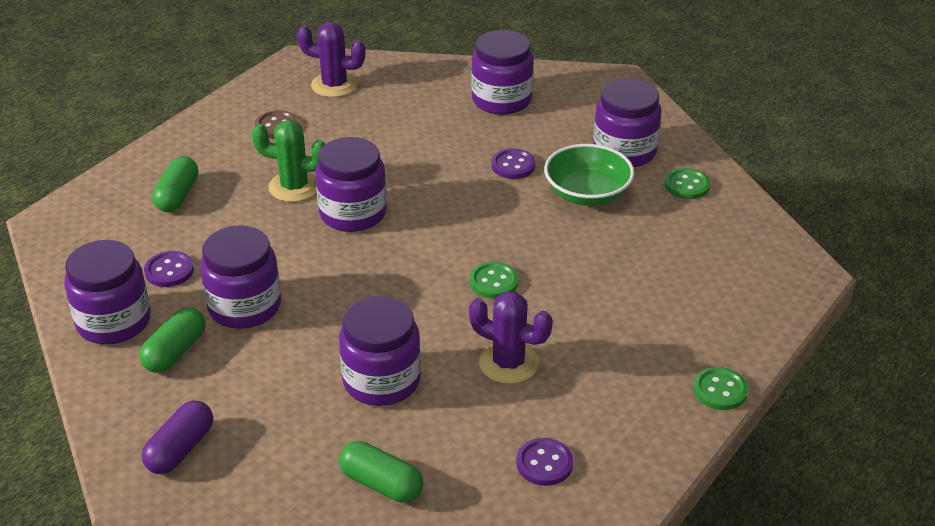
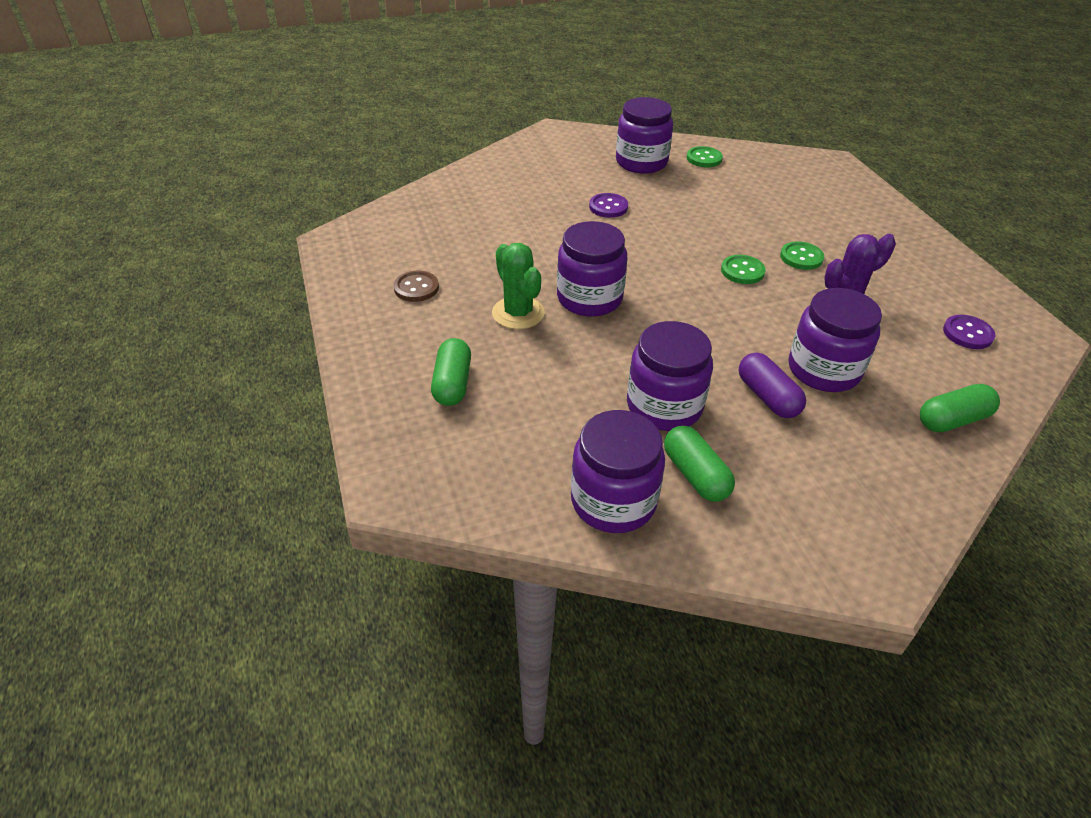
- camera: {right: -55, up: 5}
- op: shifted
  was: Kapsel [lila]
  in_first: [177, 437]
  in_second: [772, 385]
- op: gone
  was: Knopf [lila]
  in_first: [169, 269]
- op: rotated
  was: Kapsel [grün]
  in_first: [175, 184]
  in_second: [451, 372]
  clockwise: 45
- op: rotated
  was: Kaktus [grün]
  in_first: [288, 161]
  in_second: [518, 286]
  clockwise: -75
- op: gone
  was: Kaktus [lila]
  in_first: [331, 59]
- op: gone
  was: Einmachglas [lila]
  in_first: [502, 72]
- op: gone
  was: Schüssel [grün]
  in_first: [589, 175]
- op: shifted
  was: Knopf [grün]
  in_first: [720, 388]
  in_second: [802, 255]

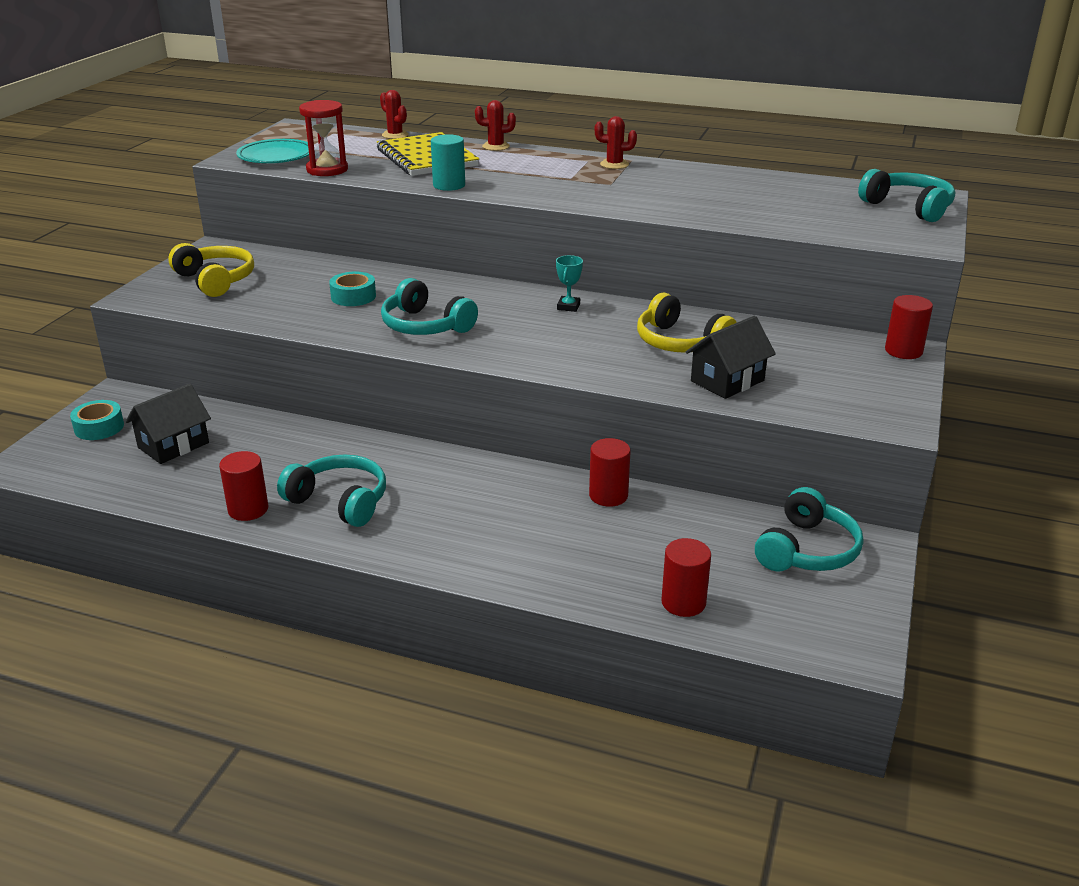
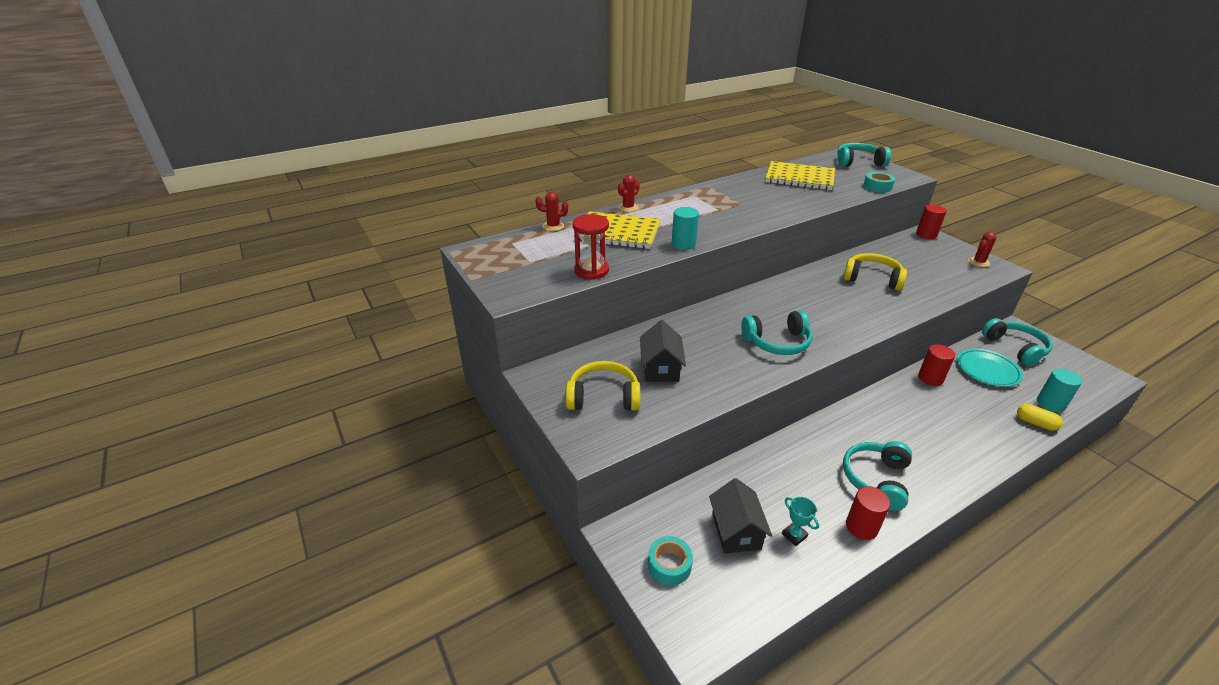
- camera: {right: -50, up: 5}
- op: shifted
  was: Teller [türkis]
  in_first: [272, 151]
  in_second: [990, 367]
- op: rotated
  was: Kopfhörer [türkis]
  in_first: [331, 491]
  in_second: [877, 476]
  clockwise: -45
- op: shifted
  was: Klebeband [türkis]
  in_first: [352, 288]
  in_second: [879, 182]
- op: shifted
  was: Pokal [türkis]
  in_first: [569, 283]
  in_second: [800, 521]
- op: shifted
  was: Kaktus [rot]
  in_first: [616, 142]
  in_second: [982, 249]
- op: rotated
  was: Kopfhörer [gelb]
  in_first: [687, 323]
  in_second: [875, 272]
  clockwise: -150
- op: repainted
  was: Vollzylinder [rot]
  now: Vollzylinder [türkis]
  in_first: [686, 577]
  in_second: [1059, 390]
- op: shifted
  was: Haus [schwarz]
  in_first: [731, 357]
  in_second: [663, 351]
- op: new
  now: Notizbuch [gelb]
  in_second: [800, 175]
- op: new
  now: Kapsel [gelb]
  in_second: [1040, 417]

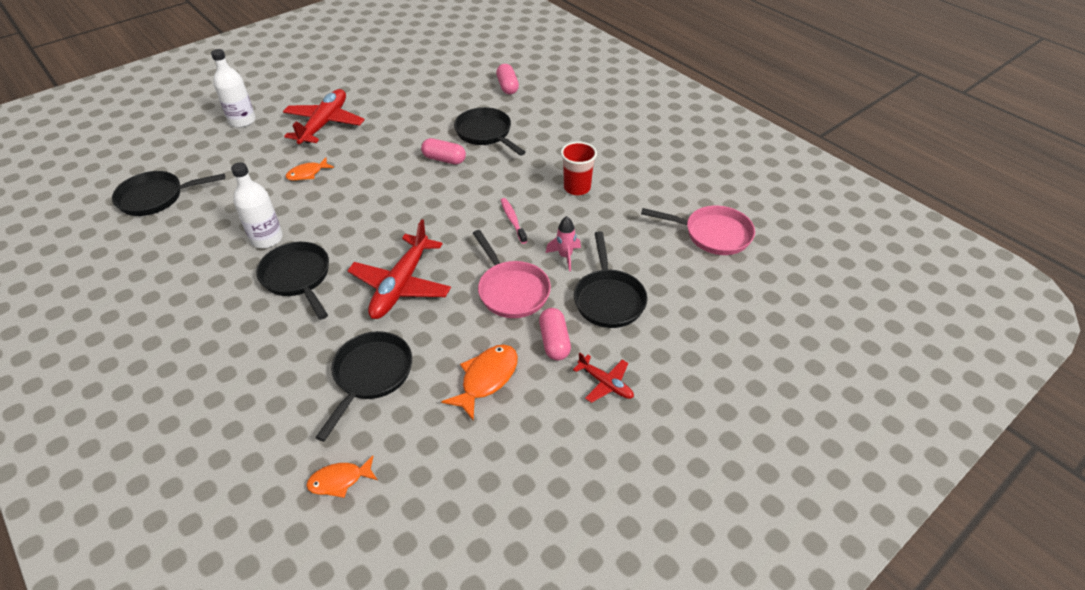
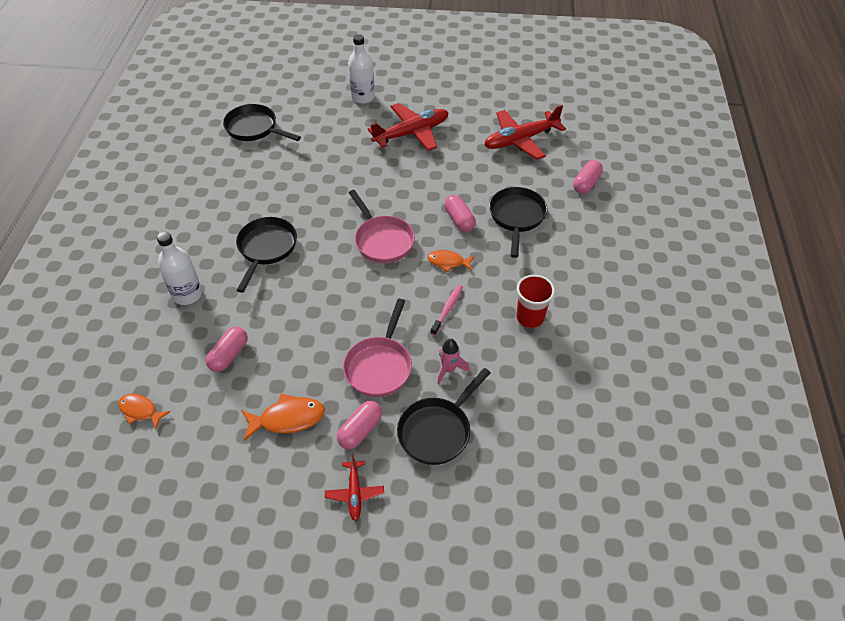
- camera: {right: 45, up: 5}
- op: shifted
  was: Flasche [weiß]
  in_first: [257, 205]
  in_second: [179, 268]
- op: shifted
  was: Fisch [orange]
  in_first: [310, 169]
  in_second: [451, 261]
- op: swapped
  was: Pfanne [schwarz]
  now: Kapsel [rosa]
  in_first: [363, 386]
  in_second: [227, 349]
- op: shifted
  was: Flugzeug [rot]
  in_first: [399, 269]
  in_second: [525, 132]
- op: shifted
  was: Pfanne [rosa]
  in_first: [698, 230]
  in_second: [382, 226]

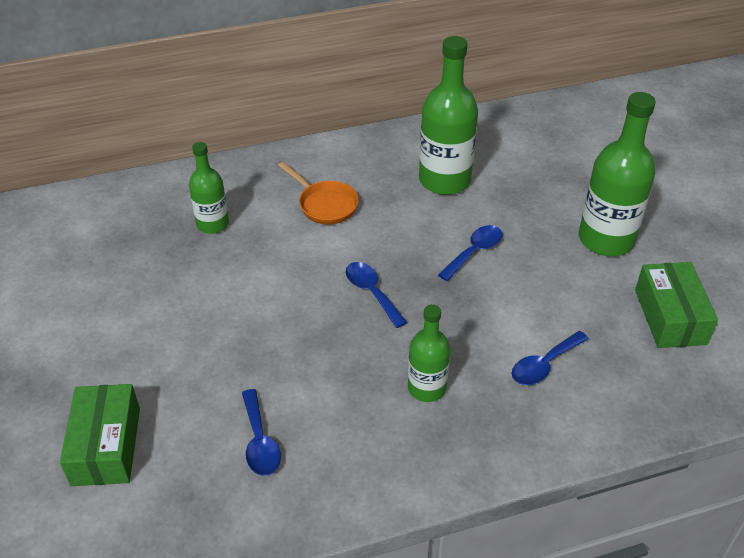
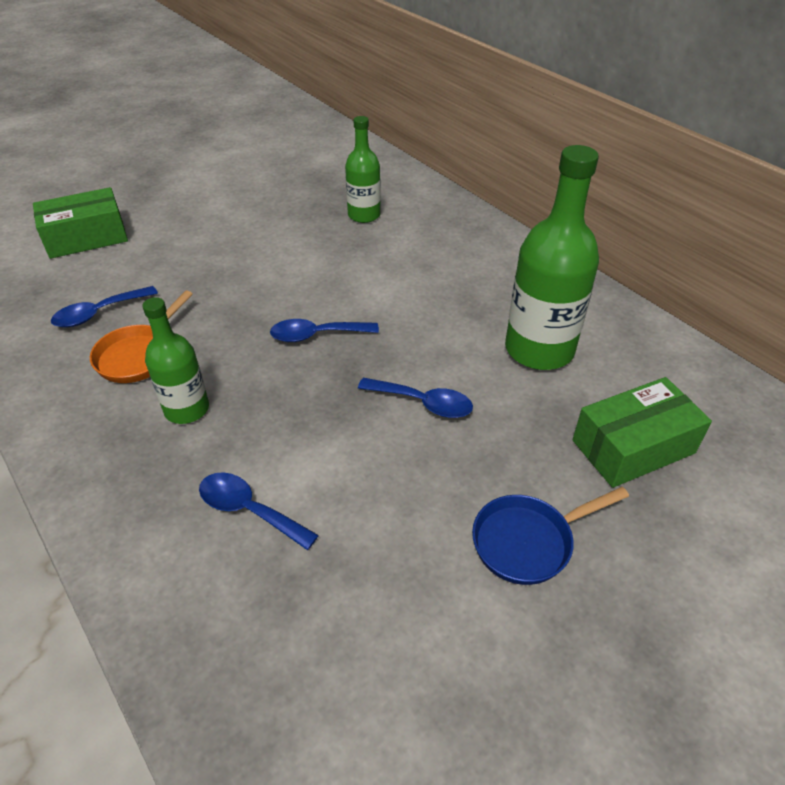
- camera: {right: 70, up: 0}
- op: shifted
  was: Pfanne [orange]
  in_first: [318, 193]
  in_second: [141, 336]
- op: rotated
  was: Löffel [blau]
  in_first: [376, 295]
  in_second: [324, 330]
  clockwise: -135
- op: swapped
  was: Flasche [grün]
  now: Pfanne [blau]
  in_first: [617, 174]
  in_second: [550, 536]
- op: shifted
  was: Schachtel [grün]
  in_first: [676, 305]
  in_second: [642, 432]

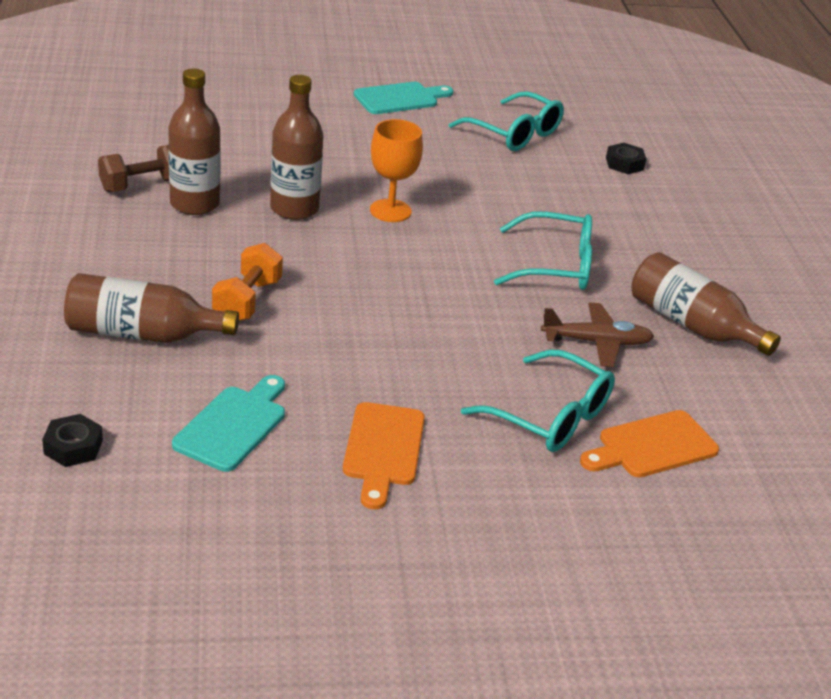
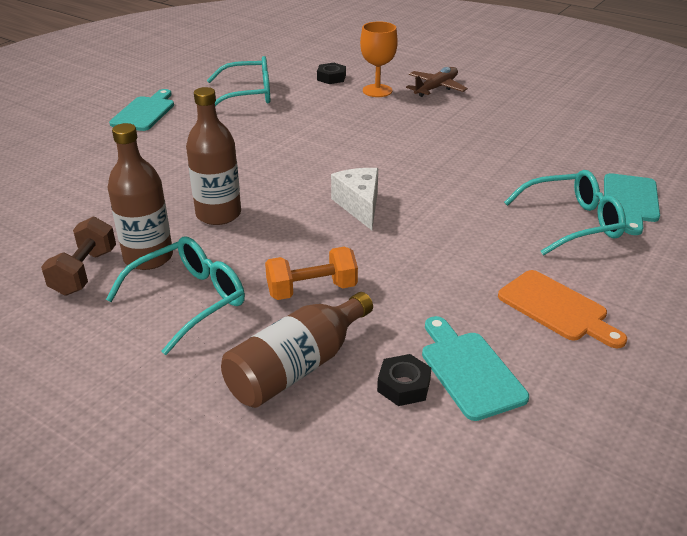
- camera: {right: -45, up: 0}
- op: shifted
  was: Sechskantmutter [schwarz]
  in_first: [72, 440]
  in_second: [404, 380]
- op: rotated
  was: Hantel [orange]
  in_first: [247, 282]
  in_second: [311, 273]
  clockwise: -75
- op: shifted
  was: Kelch [orange]
  in_first: [396, 170]
  in_second: [379, 59]
- op: shifted
  was: Brille [türkis]
  in_first: [543, 250]
  in_second: [175, 295]
- op: shifted
  was: Flugzeug [braun]
  in_first: [597, 335]
  in_second: [437, 82]
- op: repainted
  was: Schneidebrett [orange]
  now: Schneidebrett [türkis]
  in_first: [649, 443]
  in_second: [632, 204]
- op: gone
  was: Flasche [braun]
  in_first: [706, 304]
- op: new
  now: Käse [weiß]
  in_second: [354, 199]

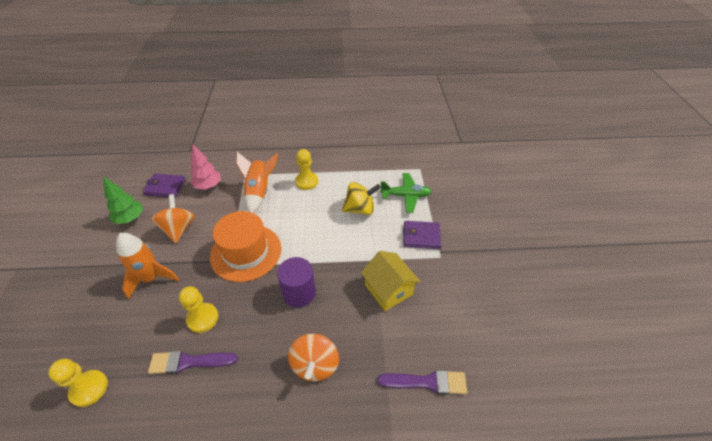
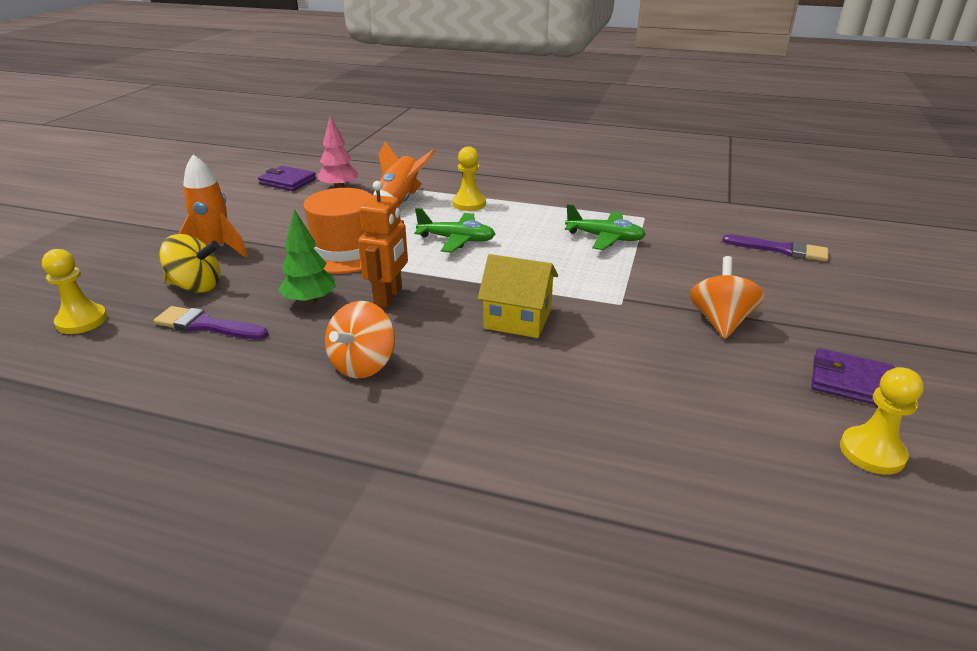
- camera: {right: 20, up: -15}
- op: shifted
  was: Baum [grün]
  in_first: [123, 200]
  in_second: [307, 257]
- op: shifted
  was: Kreisel [orange]
  in_first: [173, 218]
  in_second: [727, 297]
- op: shifted
  was: Bauer [gelb]
  in_first: [199, 309]
  in_second: [882, 421]
- op: swapped
  was: Vollzylinder [lila]
  now: Roboter [orange]
  in_first: [296, 282]
  in_second: [383, 244]
- op: shifted
  was: Kreisel [gelb]
  in_first: [361, 198]
  in_second: [189, 263]
- op: rotated
  was: Haus [gelb]
  in_first: [391, 281]
  in_second: [518, 296]
  clockwise: -60
- op: shifted
  was: Pinsel [lila]
  in_first: [422, 382]
  in_second: [775, 247]
- op: shifted
  was: Geldbörse [lila]
  in_first: [422, 235]
  in_second: [852, 377]
- op: new
  now: Flugzeug [grün]
  in_second: [455, 230]

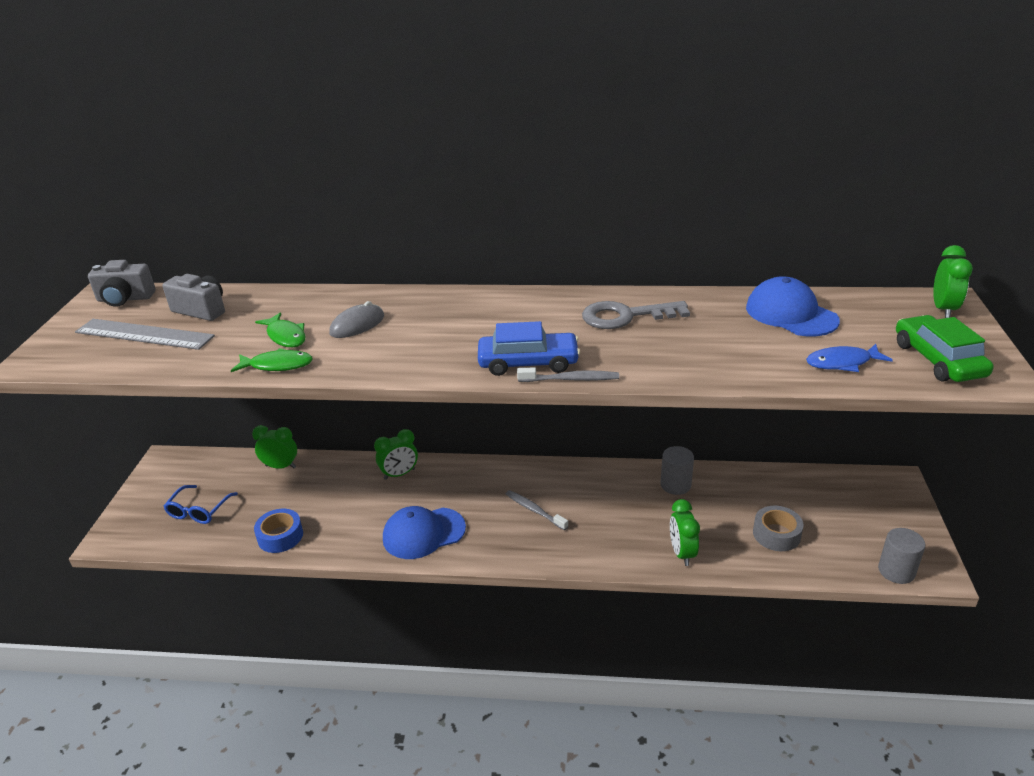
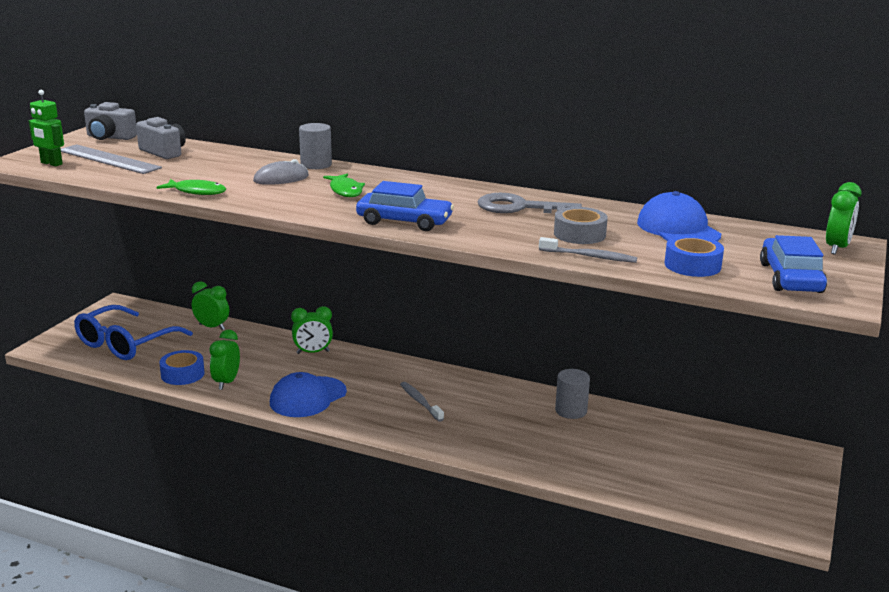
- camera: {right: 15, up: -10}
- op: scaled
  was: Brille [blau]
  in_first: [200, 504]
  in_second: [133, 332]
  ratio: 1.74
- op: shifted
  was: Fisch [grün]
  in_first: [280, 329]
  in_second: [344, 185]
- op: rotated
  was: Kappe [blau]
  in_first: [424, 532]
  in_second: [308, 394]
  clockwise: -45
- op: shifted
  was: Zahnbürste [grau]
  in_first: [568, 374]
  in_second: [588, 250]
- op: shifted
  was: Wecker [grün]
  in_first: [685, 532]
  in_second: [224, 360]
- op: shifted
  was: Klebeband [grau]
  in_first: [778, 528]
  in_second: [581, 225]
- op: swapped
  was: Fisch [blau]
  now: Klebeband [blau]
  in_first: [849, 358]
  in_second: [694, 256]
- op: shifted
  was: Vollzylinder [grau]
  in_first: [901, 556]
  in_second: [315, 146]
- op: repainted
  was: Auto [grün]
  now: Auto [blau]
  in_first: [945, 348]
  in_second: [793, 264]
- op: new
  now: Roboter [grün]
  in_second: [46, 128]

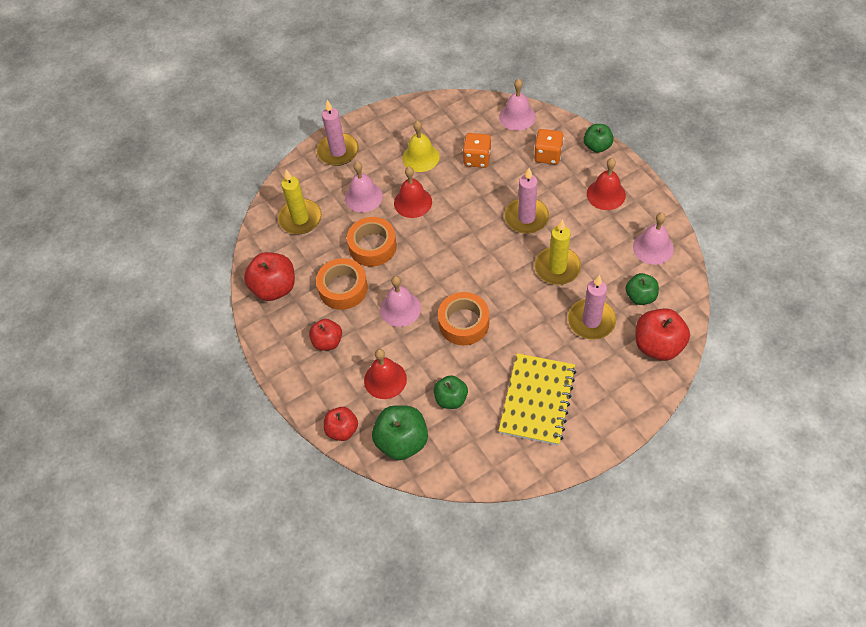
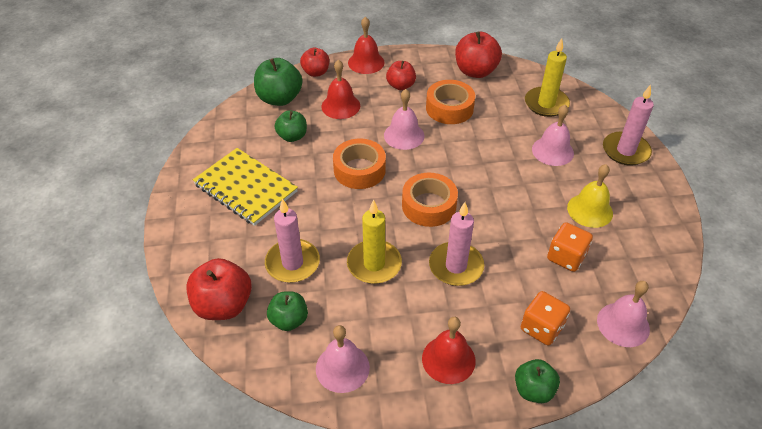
- camera: {right: 110, up: -10}
- op: shifted
  was: Klebeband [orange]
  in_first: [372, 242]
  in_second: [430, 200]
- op: shifted
  was: Glocke [rot]
  in_first: [413, 192]
  in_second: [366, 45]

